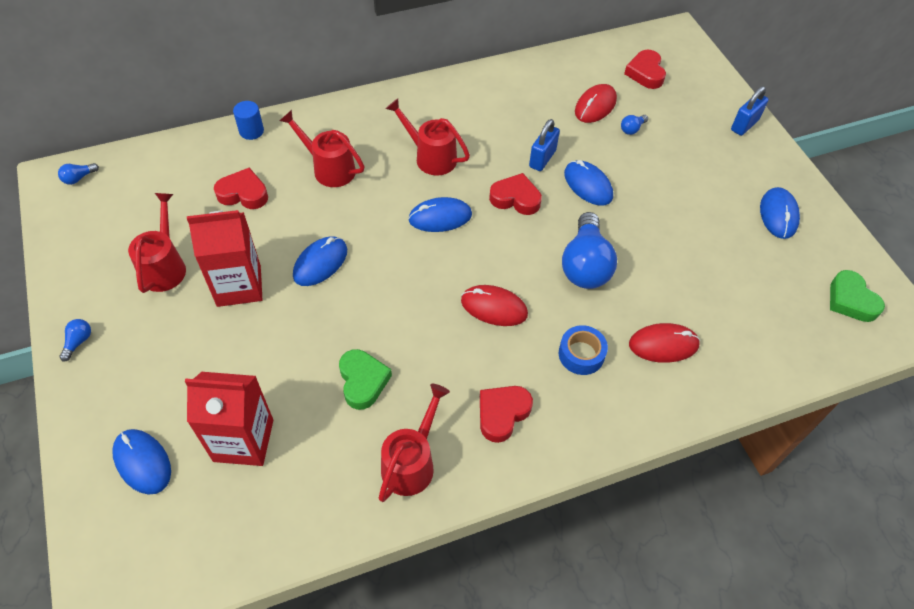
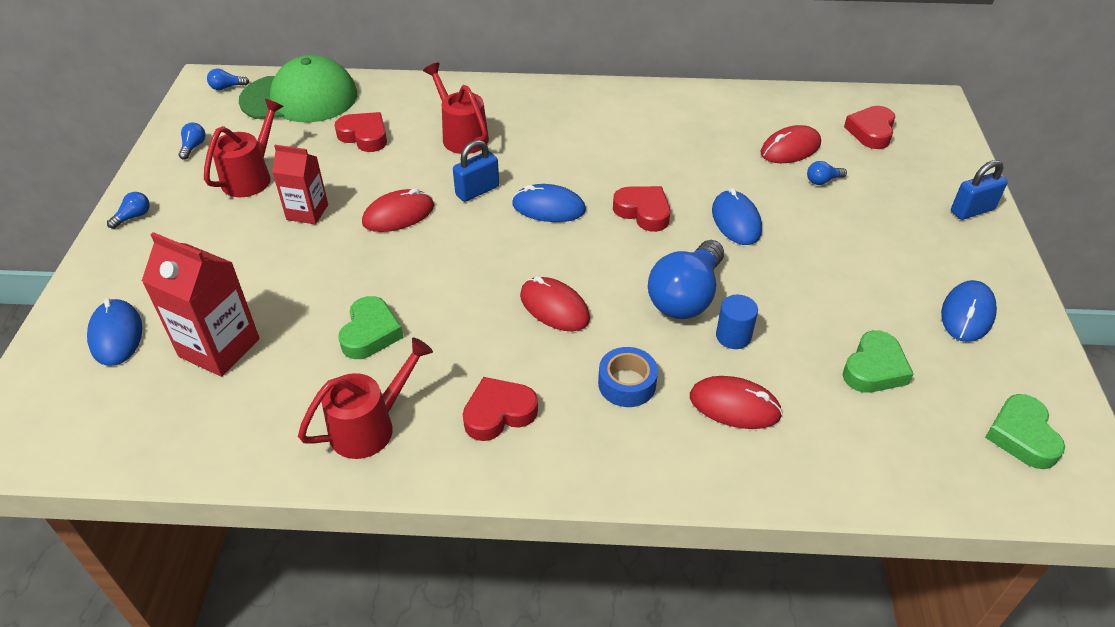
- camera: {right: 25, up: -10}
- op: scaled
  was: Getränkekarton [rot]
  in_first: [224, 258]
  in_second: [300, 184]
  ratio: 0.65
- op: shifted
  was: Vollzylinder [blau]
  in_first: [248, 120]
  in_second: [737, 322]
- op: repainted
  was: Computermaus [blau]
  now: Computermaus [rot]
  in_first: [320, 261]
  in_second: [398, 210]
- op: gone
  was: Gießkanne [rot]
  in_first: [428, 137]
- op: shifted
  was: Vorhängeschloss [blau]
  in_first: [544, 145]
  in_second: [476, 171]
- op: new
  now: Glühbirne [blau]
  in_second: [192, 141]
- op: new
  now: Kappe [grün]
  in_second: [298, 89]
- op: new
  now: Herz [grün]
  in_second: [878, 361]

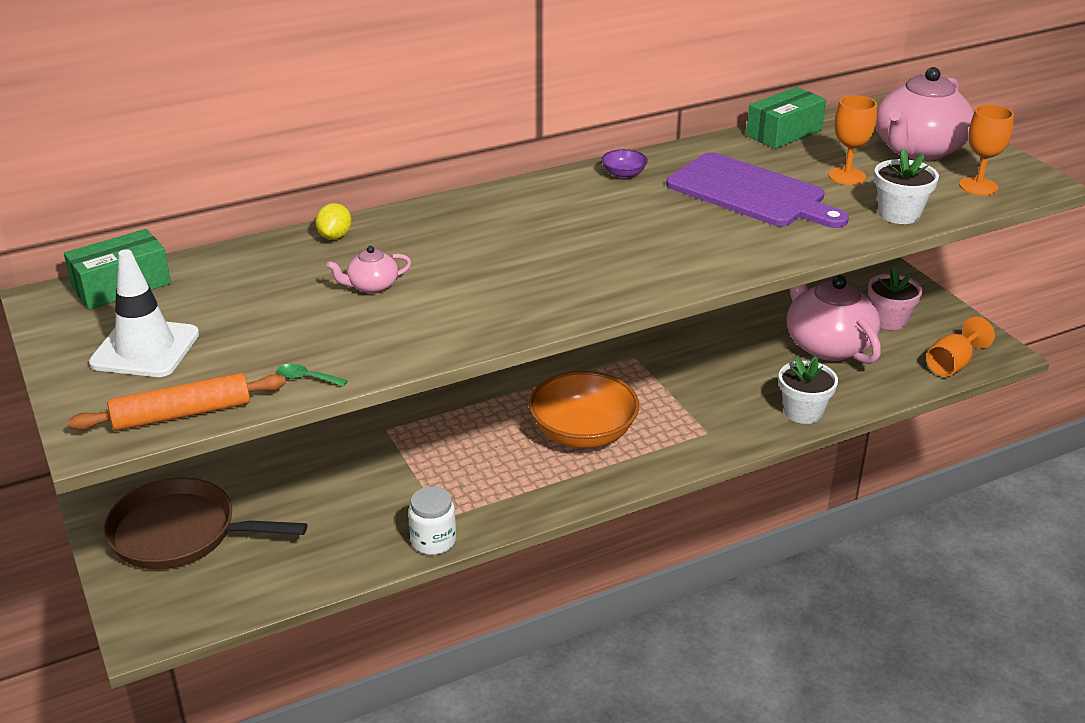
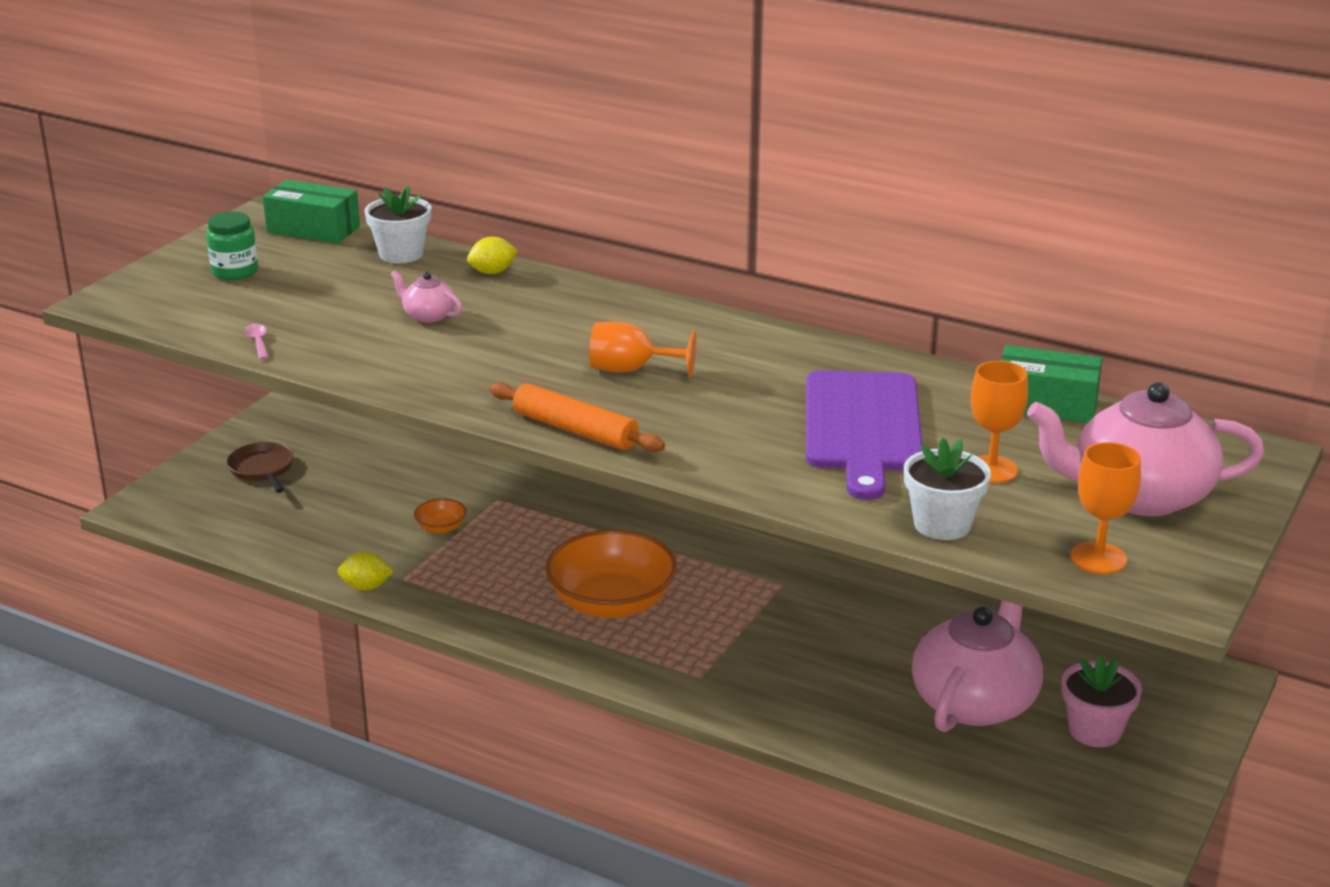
- camera: {right: 55, up: -5}
- op: shifted
  was: Nudelholz [orange]
  in_first: [177, 402]
  in_second: [577, 417]
- op: swapped
  was: Leitkegel [weiß]
  now: Einmachglas [grün]
  in_first: [144, 313]
  in_second: [232, 246]
- op: scaled
  was: Pfanne [braun]
  in_first: [205, 523]
  in_second: [260, 467]
  ratio: 0.55
- op: repainted
  was: Löffel [grün]
  now: Löffel [rosa]
  in_first: [312, 375]
  in_second: [256, 342]
- op: swapped
  was: Einmachglas [weiß]
  now: Zitrone [gelb]
  in_first: [432, 520]
  in_second: [366, 571]
- op: gone
  was: Schüssel [lila]
  in_first: [624, 163]
- op: shifted
  was: Blumentopf [weiß]
  in_first: [808, 390]
  in_second: [398, 224]
- op: shifted
  was: Kelch [orange]
  in_first: [960, 347]
  in_second: [643, 350]
- op: new
  now: Schüssel [orange]
  in_second: [440, 516]

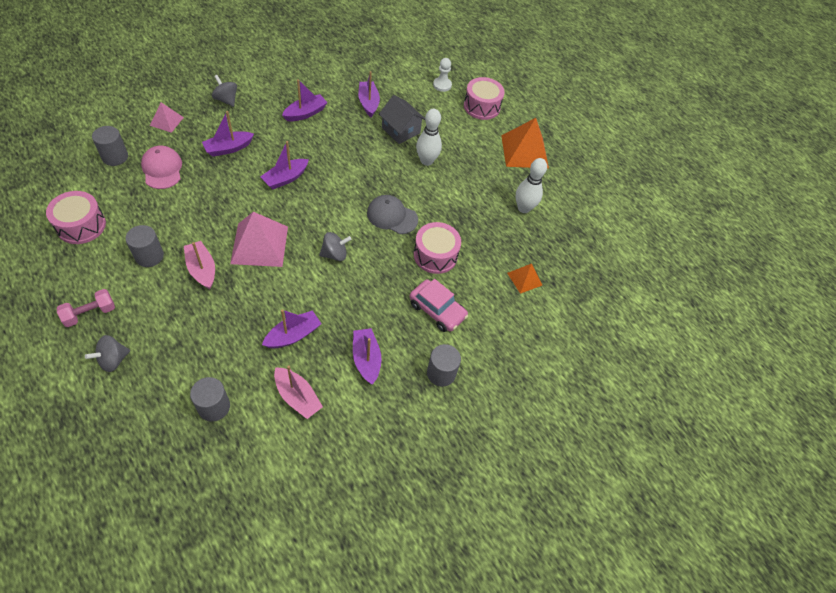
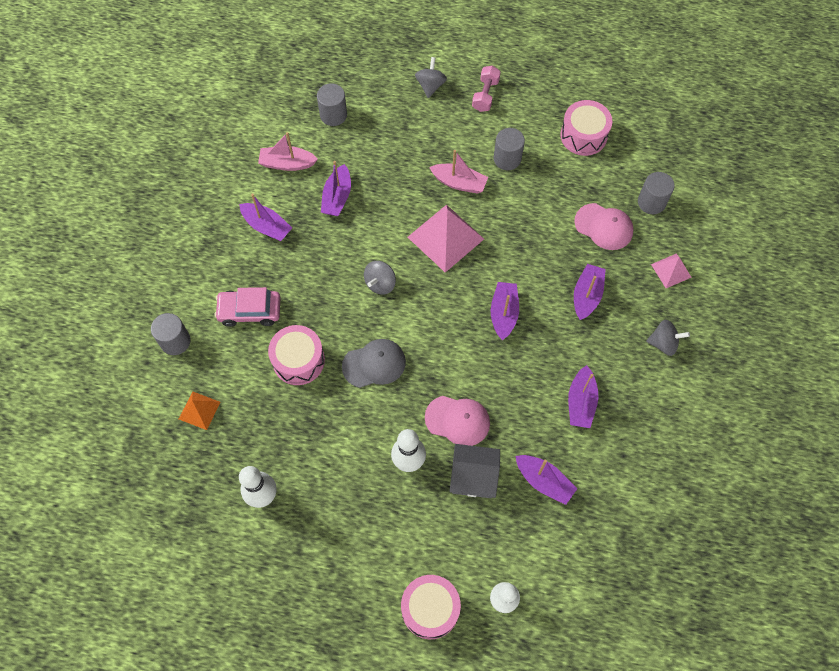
- camera: {right: 145, up: 10}
- op: shifted
  was: Vollzylinder [grau]
  in_first: [444, 365]
  in_second: [171, 334]
- op: gone
  was: Pyramide [orange]
  in_first: [525, 143]
- op: new
  now: Kappe [rosa]
  in_second: [457, 421]

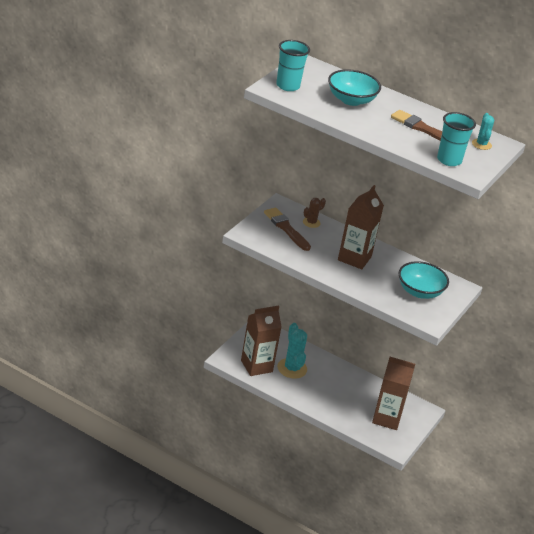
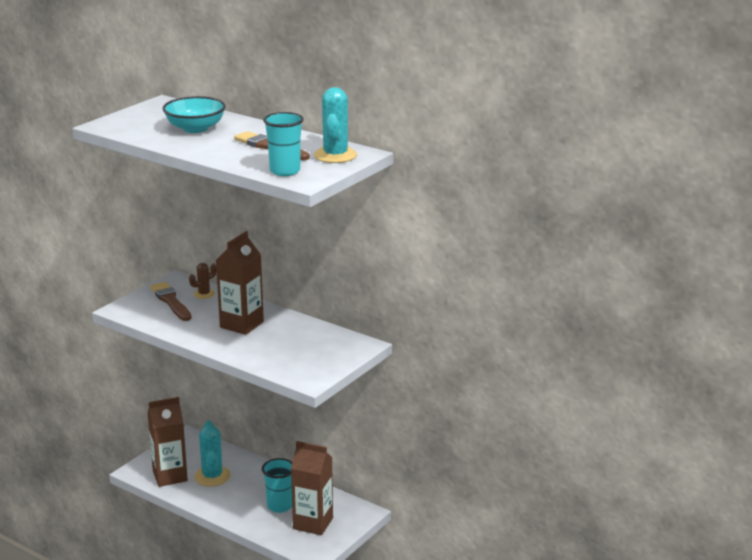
- camera: {right: 10, up: -10}
- op: shifted
  was: Becher [türkis]
  in_first: [293, 65]
  in_second: [277, 485]
- op: gone
  was: Schüssel [türkis]
  in_first: [424, 280]
- op: scaled
  was: Kaktus [türkis]
  in_first: [483, 131]
  in_second: [335, 125]
  ratio: 1.77

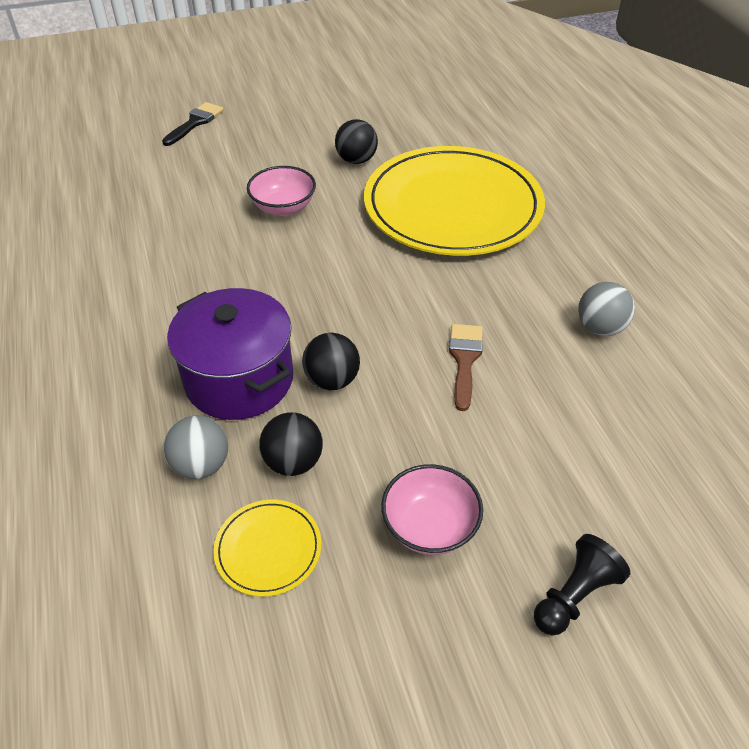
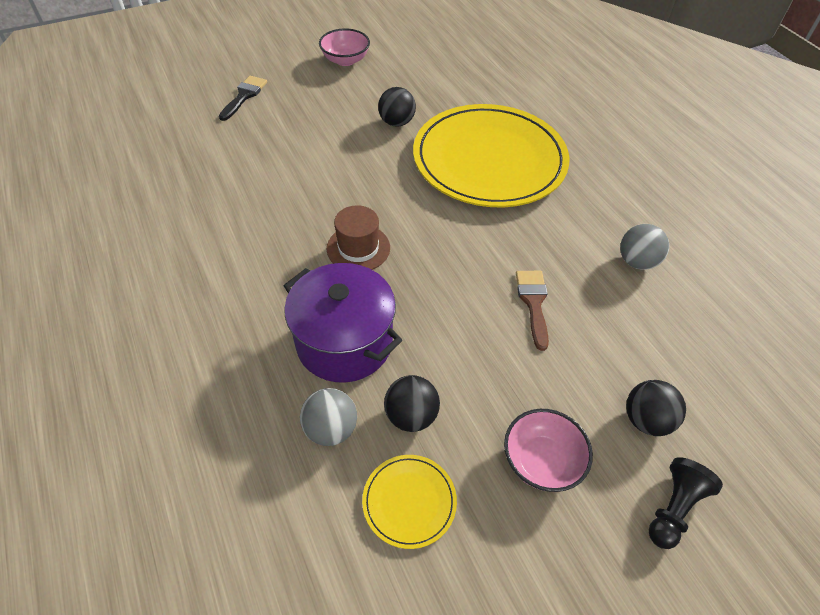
- camera: {right: -10, up: 5}
- op: shifted
  was: Schüssel [rosa]
  in_first: [281, 191]
  in_second: [344, 47]
- op: shifted
  was: Ball [schwarz]
  in_first: [331, 361]
  in_second: [656, 408]
- op: new
  now: Hut [braun]
  in_second: [358, 237]

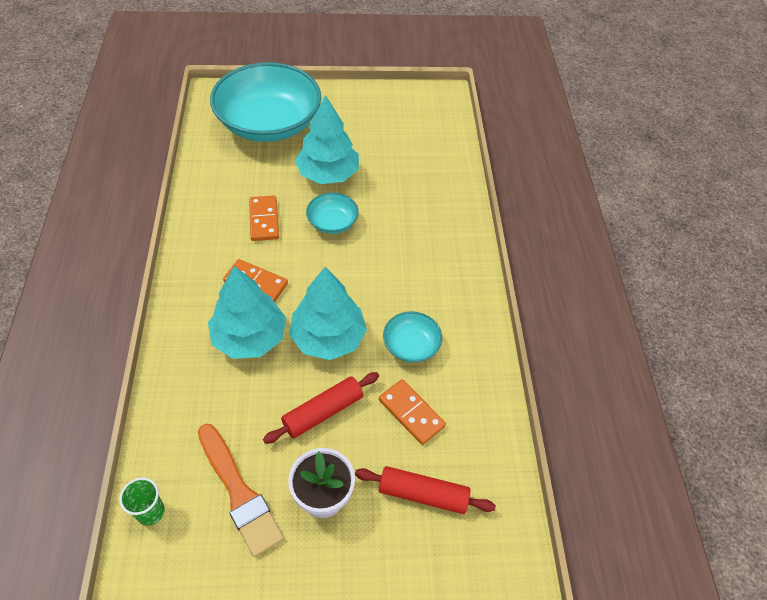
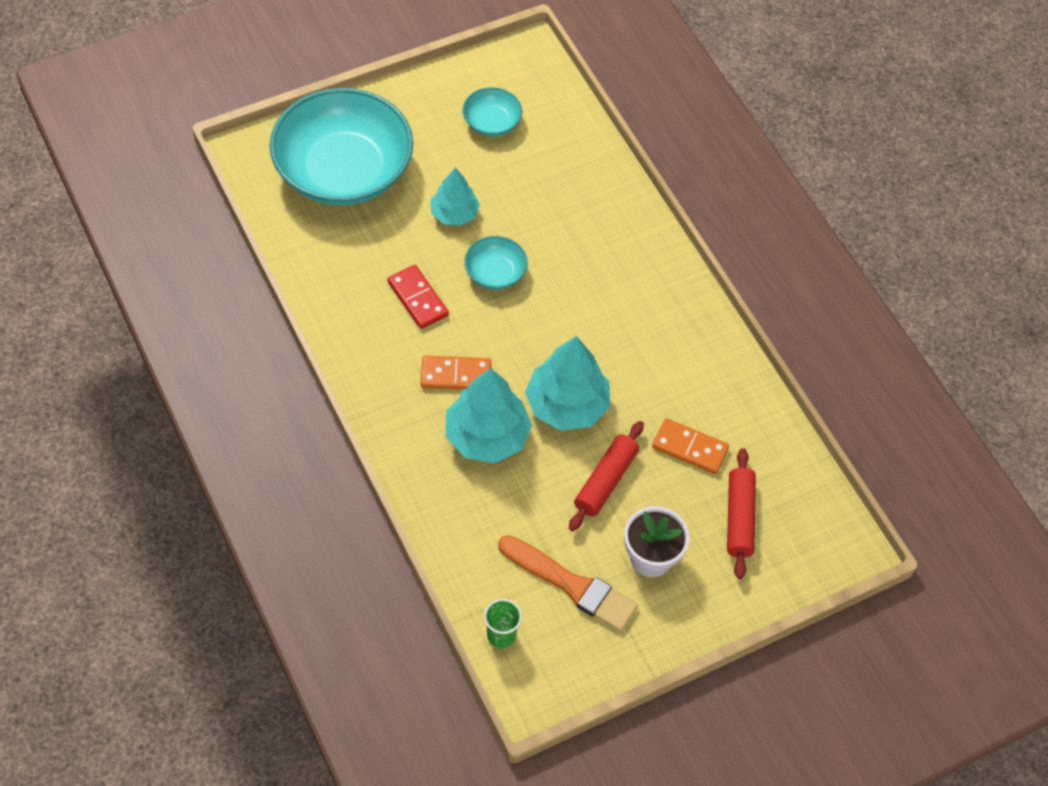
- camera: {right: -25, up: 5}
- op: repainted
  was: Dominostein [orange]
  now: Dominostein [rot]
  in_first: [264, 218]
  in_second: [418, 297]
- op: scaled
  was: Baum [türkis]
  in_first: [327, 139]
  in_second: [455, 196]
  ratio: 0.62
- op: rotated
  was: Nudelholz [rot]
  in_first: [425, 490]
  in_second: [741, 513]
  clockwise: -75
- op: shifted
  was: Schüssel [türkis]
  in_first: [412, 337]
  in_second: [492, 111]

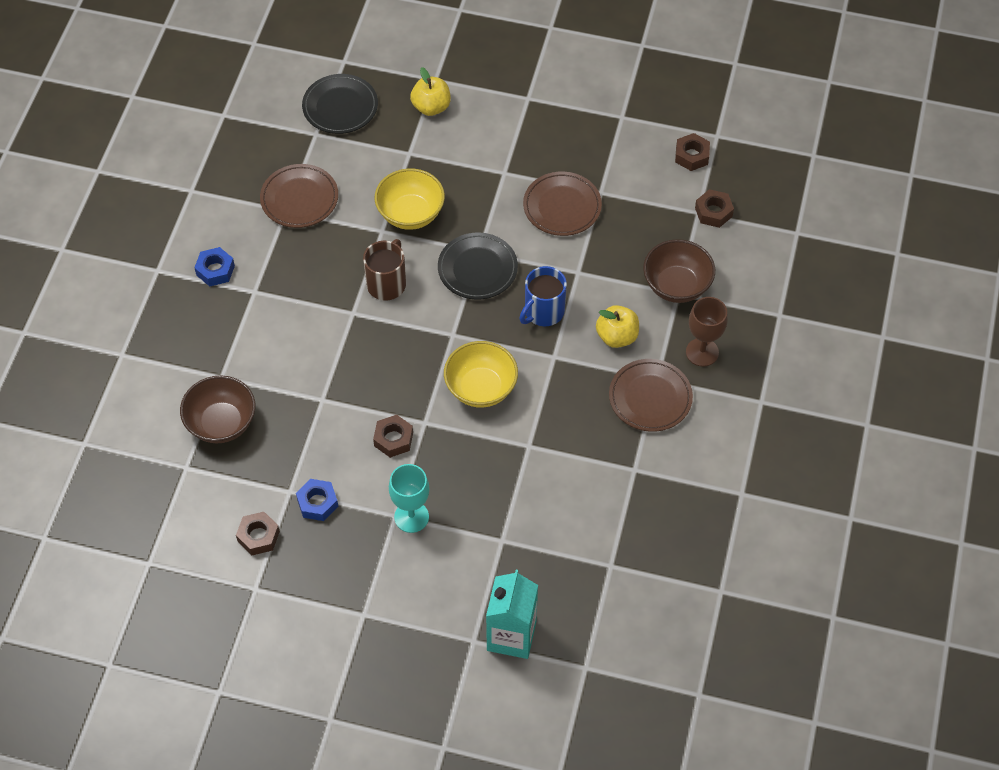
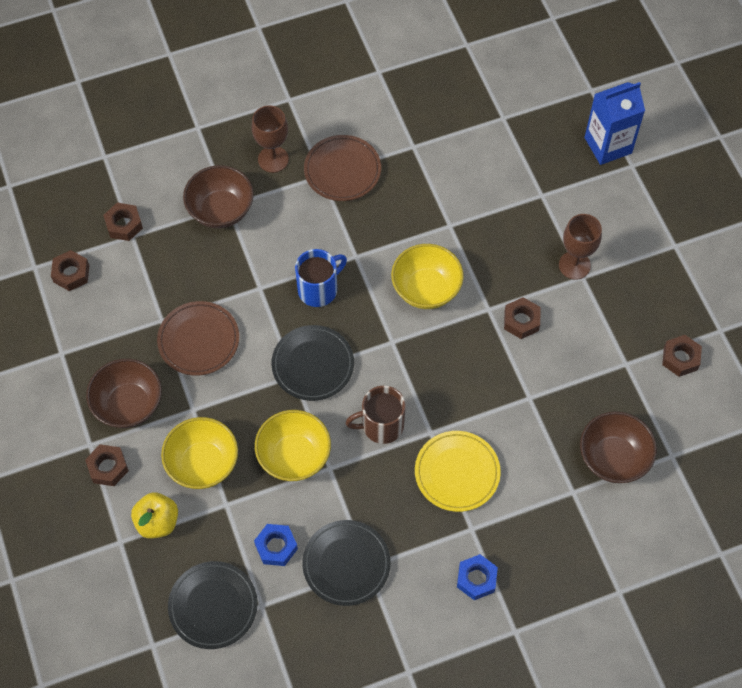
- camera: {right: -125, up: 5}
- op: repainted
  was: Teller [braun]
  now: Teller [schwarz]
  in_first: [299, 196]
  in_second: [346, 563]
- op: shifted
  was: Sechskantmutter [blau]
  in_first: [317, 500]
  in_second: [276, 545]
- op: repainted
  was: Kelch [türkis]
  now: Kelch [braun]
  in_first: [409, 498]
  in_second: [580, 247]
- op: repainted
  was: Getränkekarton [türkis]
  now: Getränkekarton [blau]
  in_first: [512, 614]
  in_second: [615, 123]
- op: rotated
  was: Tasse [blau]
  in_first: [543, 296]
  in_second: [321, 278]
  clockwise: -45
- op: gone
  was: Apfel [gelb]
  in_first: [617, 326]
- op: new
  now: Sechskantmutter [braun]
  in_second: [107, 465]
- op: new
  now: Schüssel [braun]
  in_second: [124, 393]
- op: new
  now: Schüssel [gelb]
  in_second: [199, 453]
- op: new
  now: Teller [gelb]
  in_second: [458, 471]

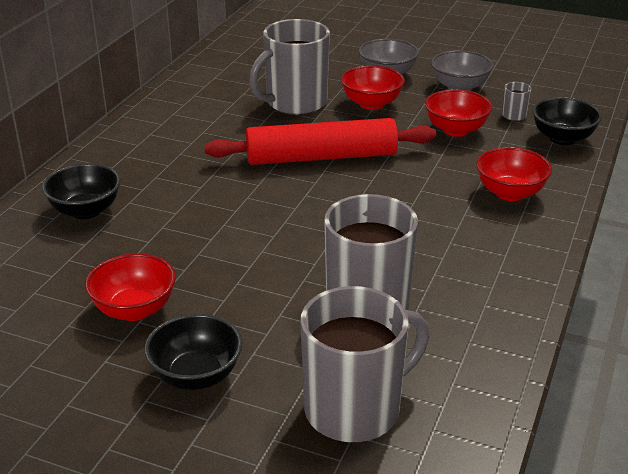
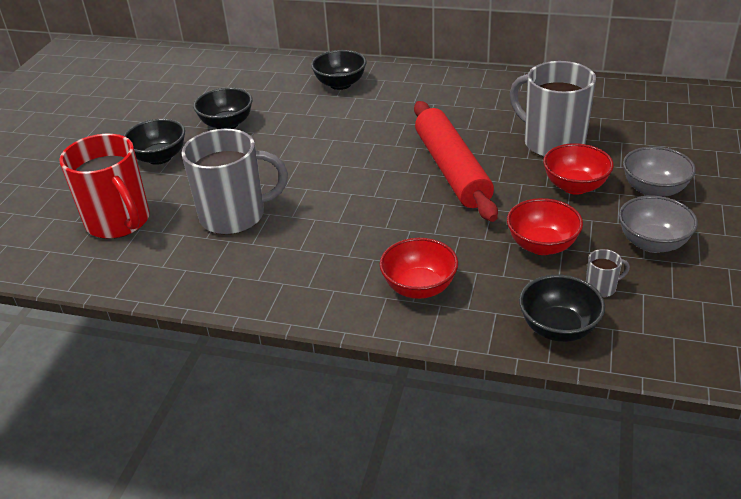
- camera: {right: 85, up: 5}
- op: repainted
  was: Schüssel [rot]
  now: Schüssel [schwarz]
  in_first: [130, 287]
  in_second: [223, 108]
- op: repainted
  was: Tasse [grau]
  now: Tasse [rot]
  in_first: [364, 364]
  in_second: [104, 186]

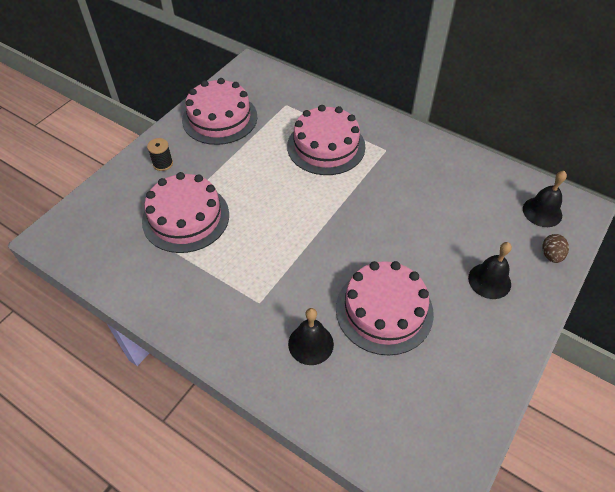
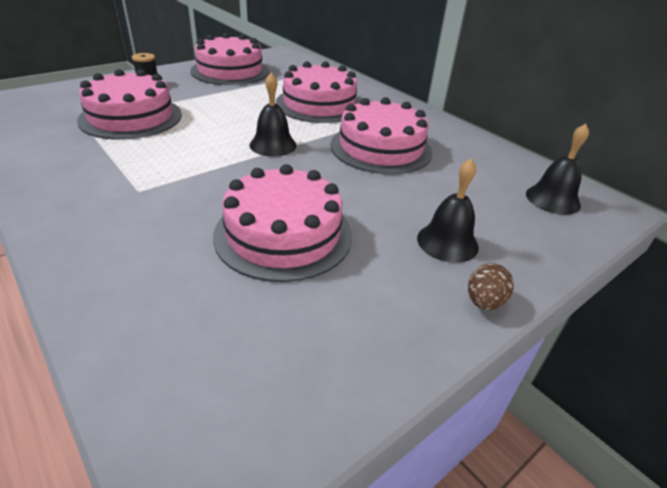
- camera: {right: 15, up: -15}
- op: shifted
  was: Glocke [schwarz]
  in_first: [311, 336]
  in_second: [273, 115]
- op: shifted
  was: Ei [braun]
  in_first: [555, 248]
  in_second: [491, 286]
- op: new
  now: Kuchen [rosa]
  in_second: [381, 135]

